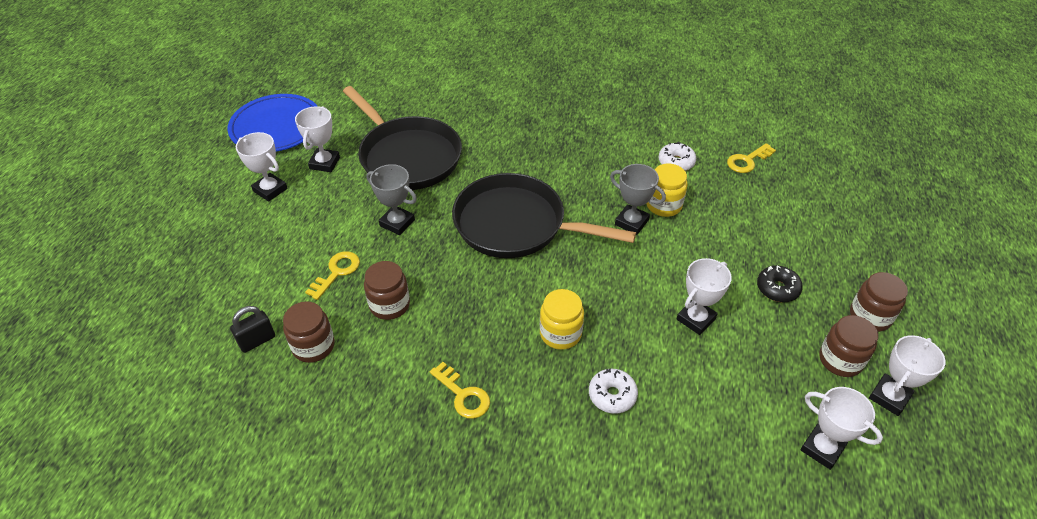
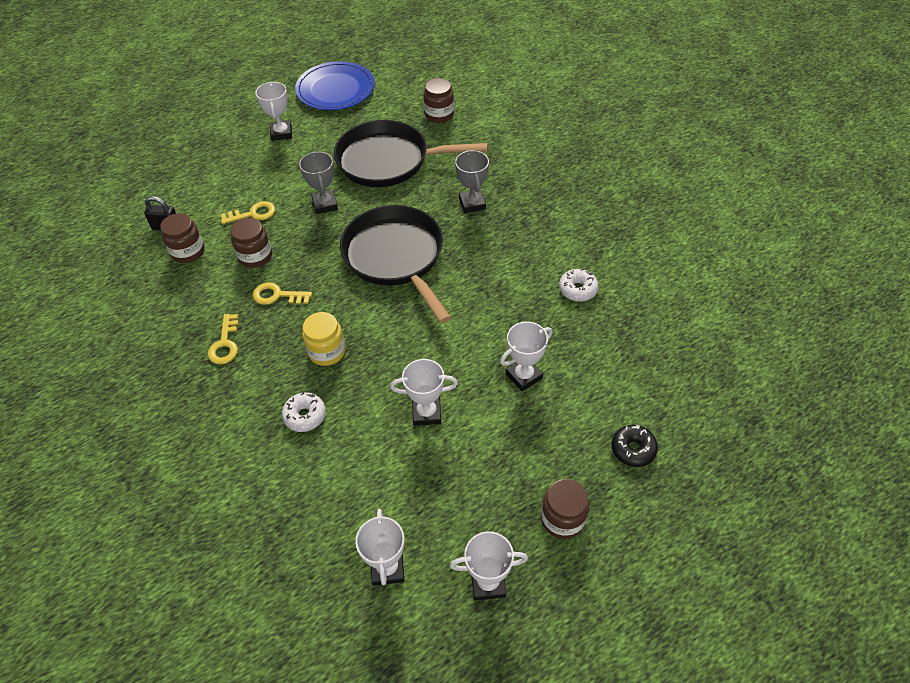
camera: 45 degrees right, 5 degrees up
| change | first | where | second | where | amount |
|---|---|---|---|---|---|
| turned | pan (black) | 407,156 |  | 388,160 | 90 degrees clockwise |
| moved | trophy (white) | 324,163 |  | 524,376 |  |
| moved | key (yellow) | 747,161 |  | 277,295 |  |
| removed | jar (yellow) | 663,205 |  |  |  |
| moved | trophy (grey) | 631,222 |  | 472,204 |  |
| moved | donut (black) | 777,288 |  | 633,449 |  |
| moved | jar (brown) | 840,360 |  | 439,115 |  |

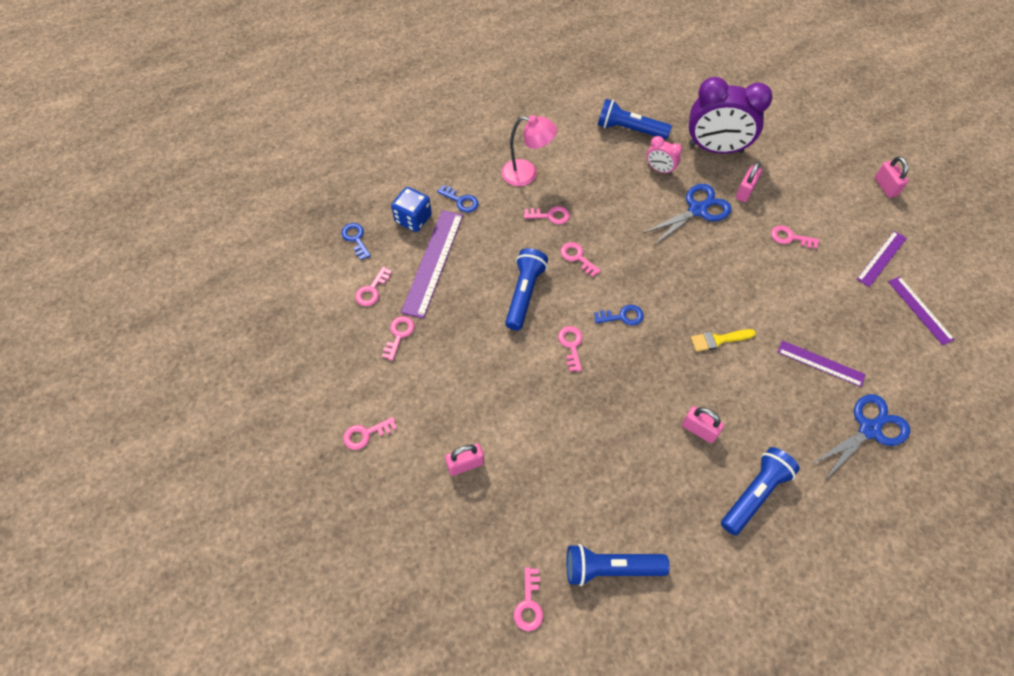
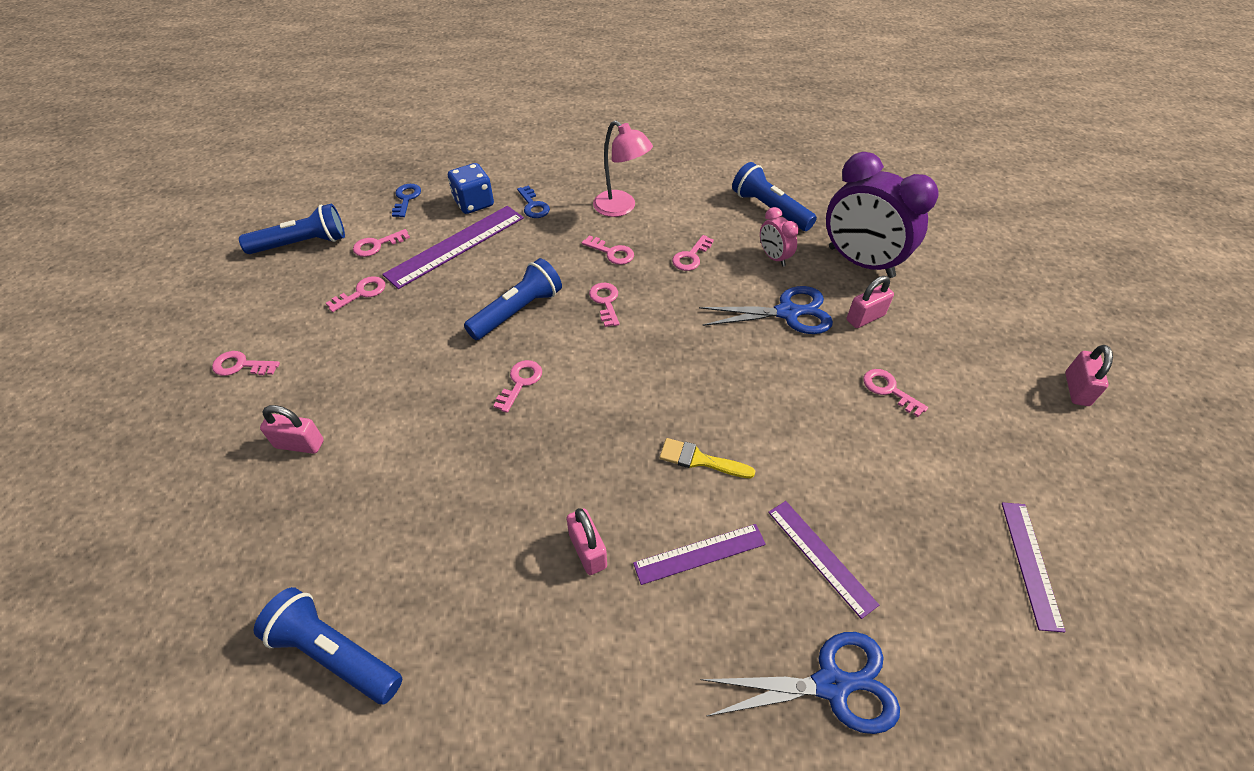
camera: 30 degrees right, 10 degrees down
| change | first | where | second | where | amount |
|---|---|---|---|---|---|
| moved | ruler (purple) | 881,258 |  | 700,554 |  |
| removed | key (blue) | 622,316 |  |  |  |
| moved | flashlight (blue) | 754,494 |  | 302,244 |  |
| moved | key (pink) | 529,604 |  | 691,257 |  |

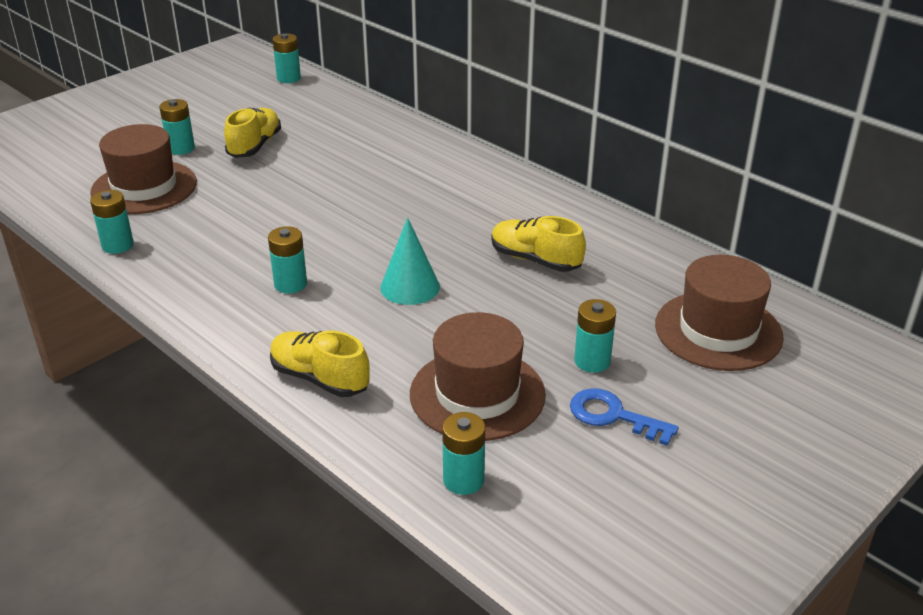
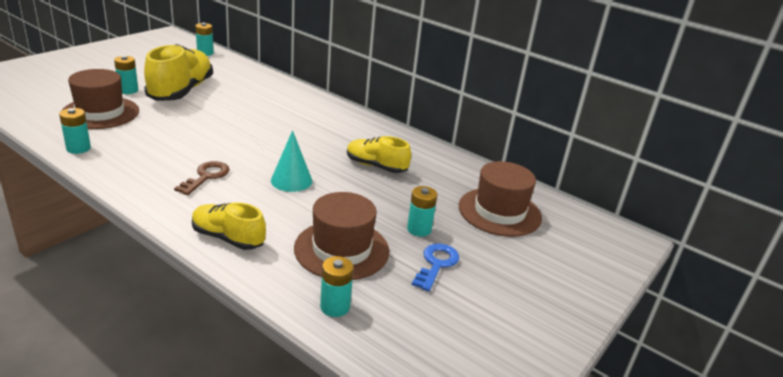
camera: 10 degrees left, 5 degrees down
| change | first | where | second | where | amount |
|---|---|---|---|---|---|
| resized | shoe (yellow) | 255,146 |  | 181,91 | x1.70 |
| replaced | battery (turquoise) | 290,284 | key (brown) | 206,176 |  |
| turned | key (blue) | 613,416 |  | 436,264 | 90 degrees clockwise |

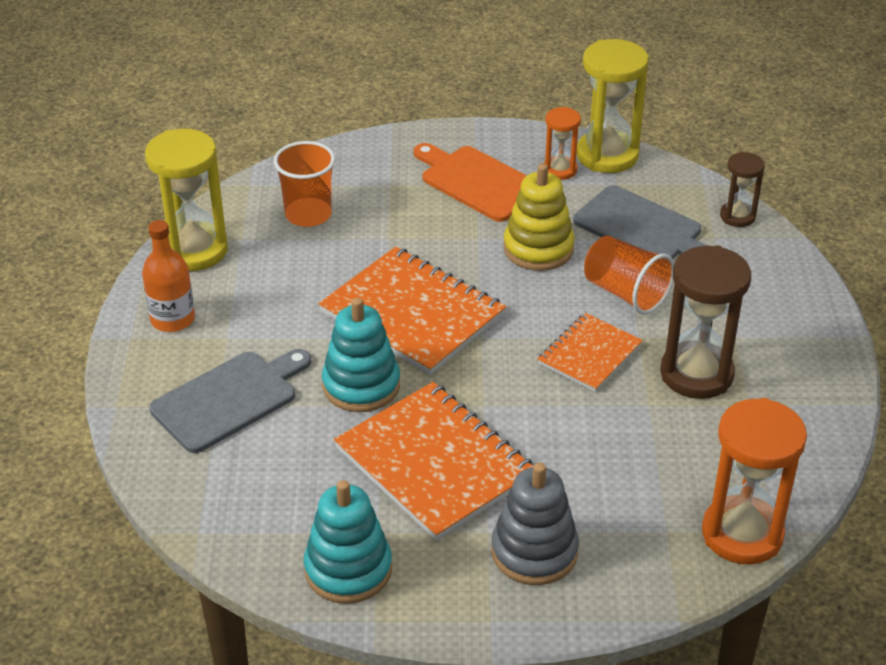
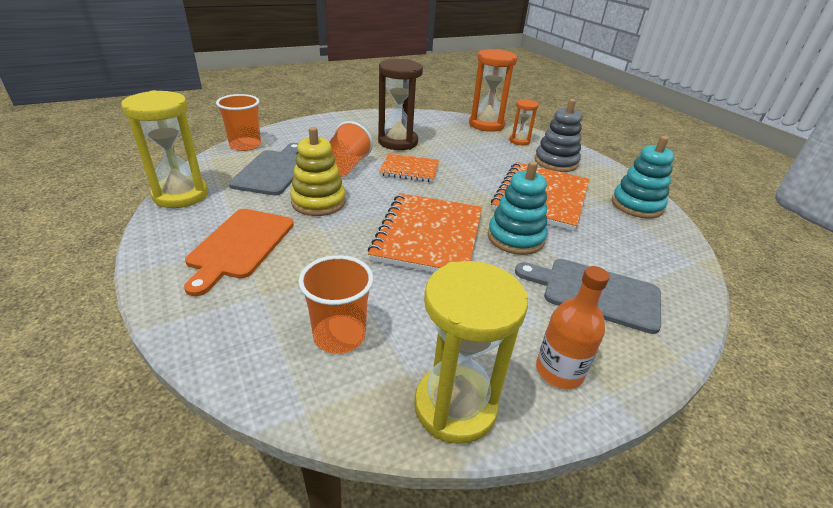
camera: 120 degrees left, 5 degrees down
| change | first | where | second | where | amount |
|---|---|---|---|---|---|
| moved | hourglass (orange) | 560,170 |  | 519,141 |  |
| replaced | hourglass (brown) | 737,216 | cup (orange) | 245,145 |  |

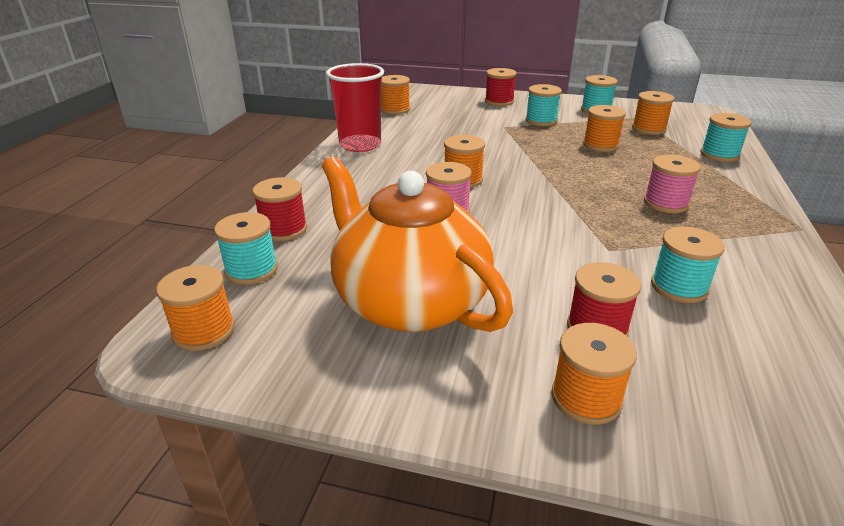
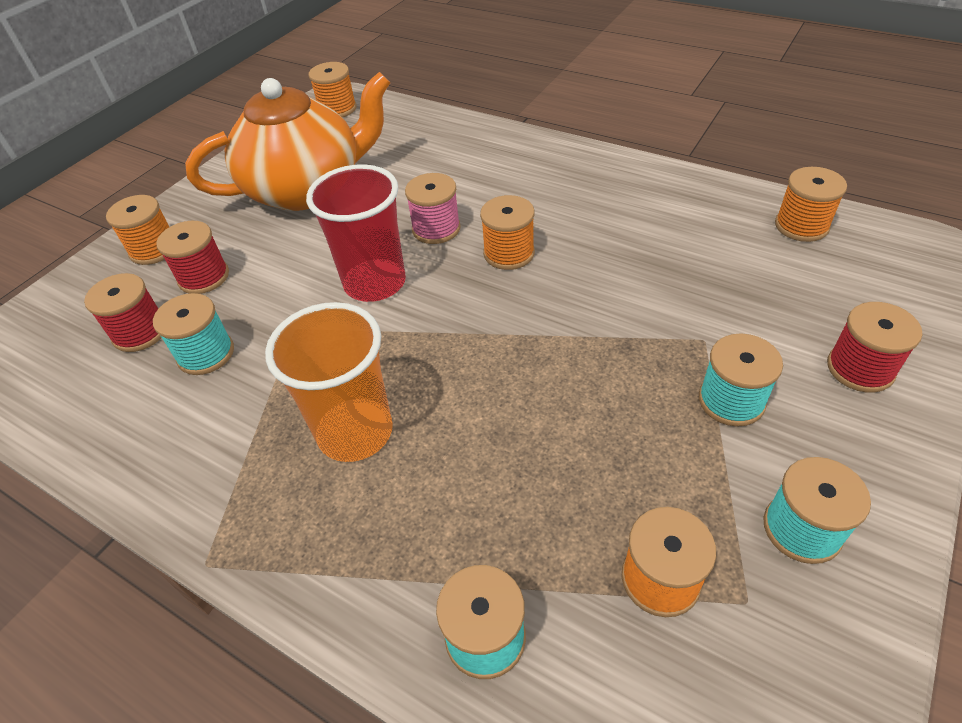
camera: 110 degrees right, 15 degrees up
| change | first | where | second | where | amount |
|---|---|---|---|---|---|
| moved | cup (red) | 360,145 |  | 375,283 |  |
| removed | spool (orange) | 600,145 |  |  |  |
| replaced | spool (pink) | 665,203 | cup (orange) | 355,432 |  |
| moved | spool (red) | 284,229 |  | 140,332 |  |
| removed | spool (turquoise) | 251,270 |  |  |  |

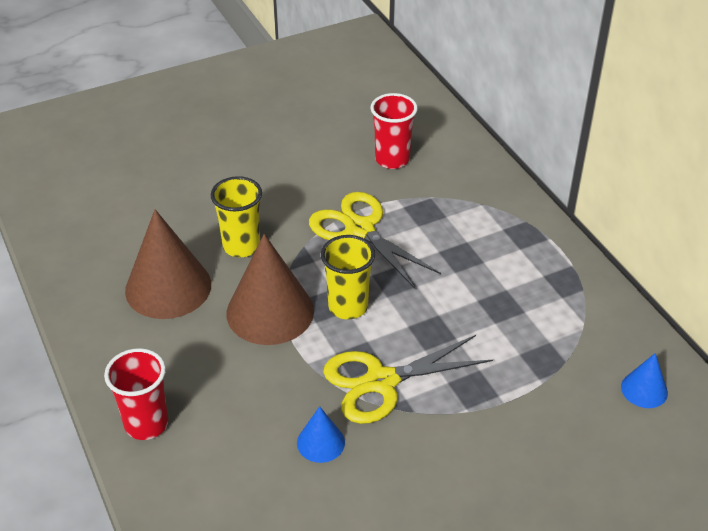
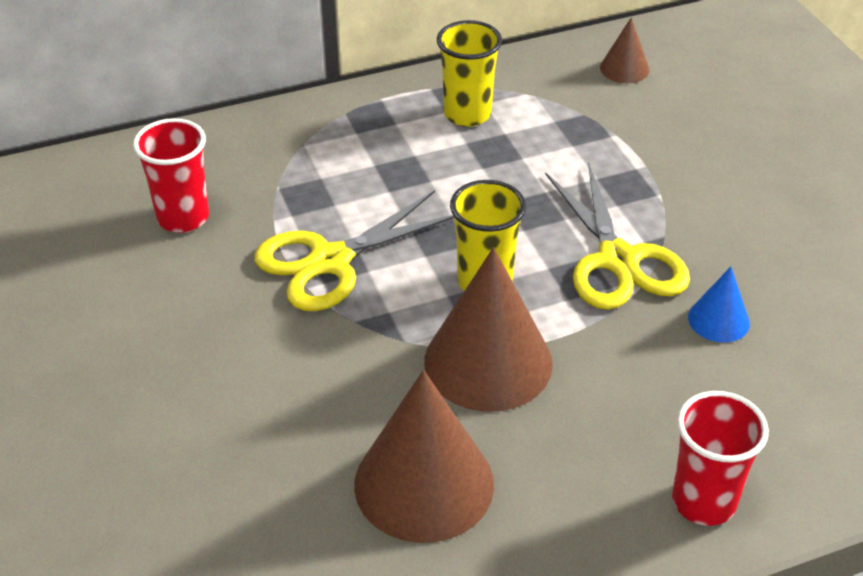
camera: 85 degrees left, 0 degrees up
| change | first | where | second | where | amount |
|---|---|---|---|---|---|
| moved | cup (yellow) | 241,246 |  | 467,114 |  |
| recoloured | cone (blue) | 644,389 | cone (brown) | 624,68 |  |

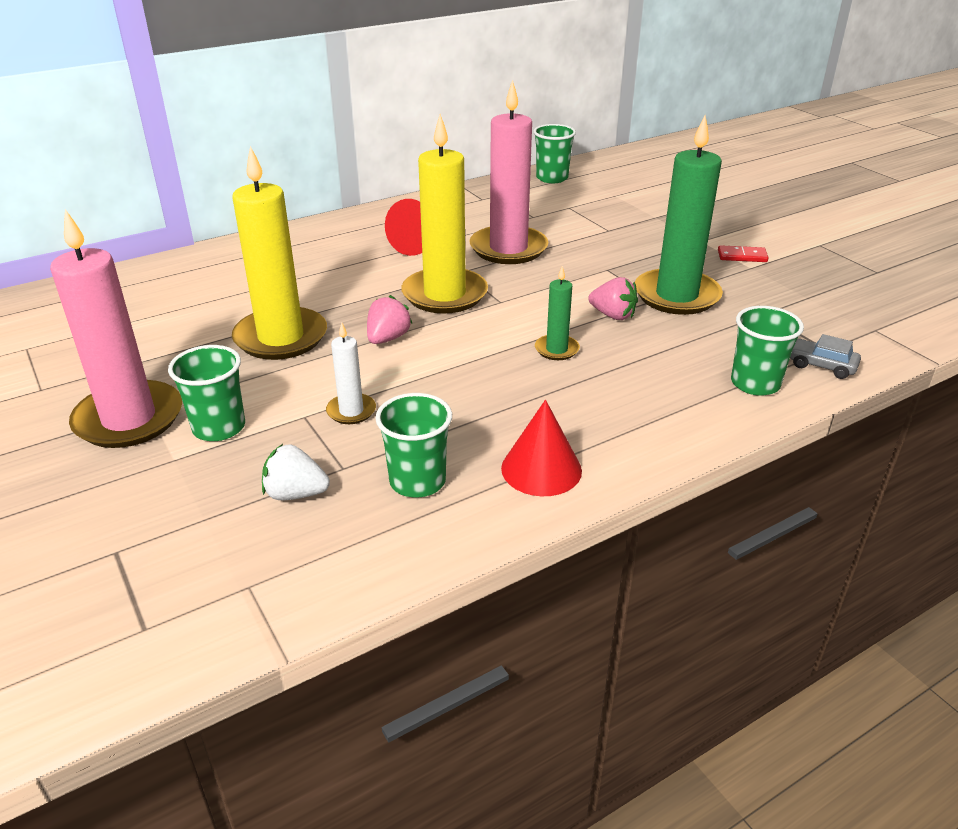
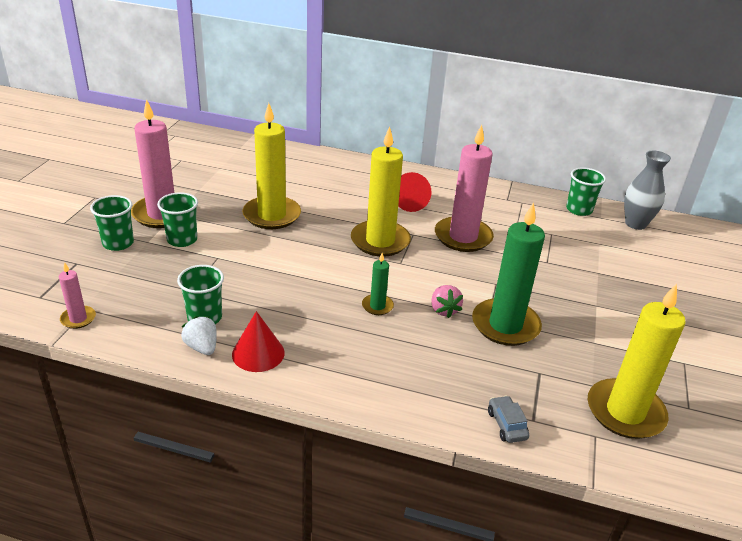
camera: 45 degrees right, 0 degrees up
| change | first | where | second | where | amount |
|---|---|---|---|---|---|
| removed | domino (red) | 742,256 |  |  |  |
| removed | strawberry (pink) | 388,338 |  |  |  |
| moved | cup (green) | 755,383 |  | 118,243 |  |
| removed | candle (white) | 351,411 |  |  |  |
| moved | strawberry (white) | 295,494 |  | 202,347 |  |
| added |  |  | vase (grey) | 635,224 |  |
| added |  |  | candle (pink) | 78,319 |  |
| added |  |  | candle (yellow) | 625,412 |  |

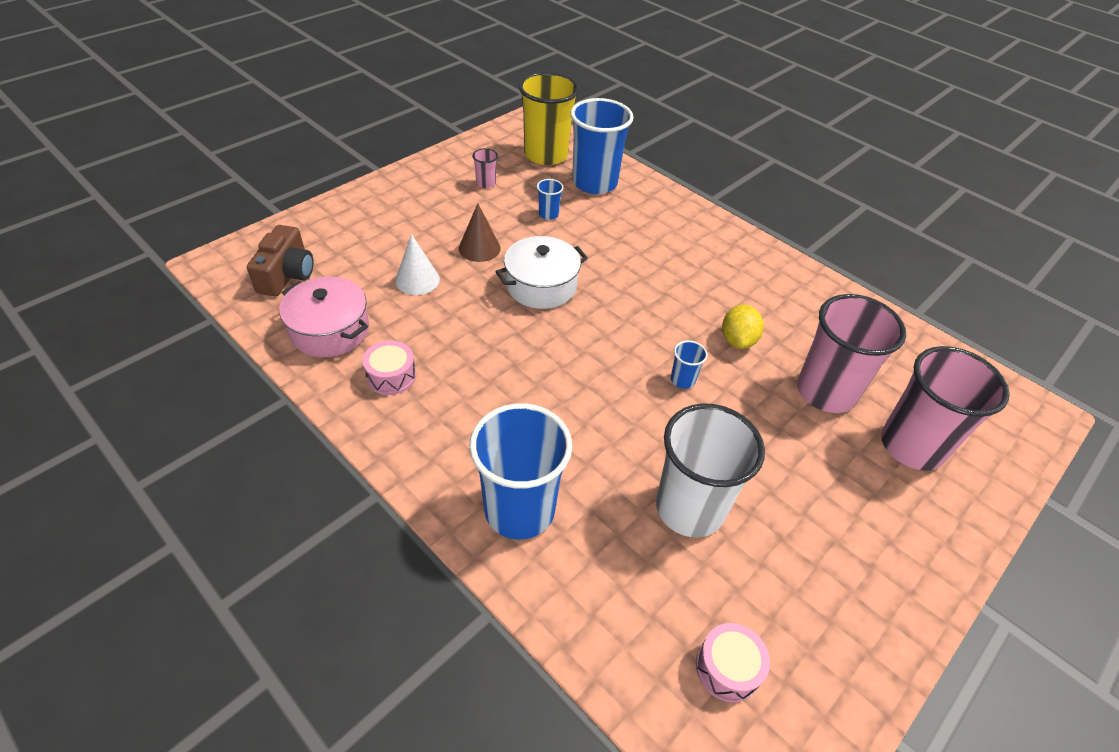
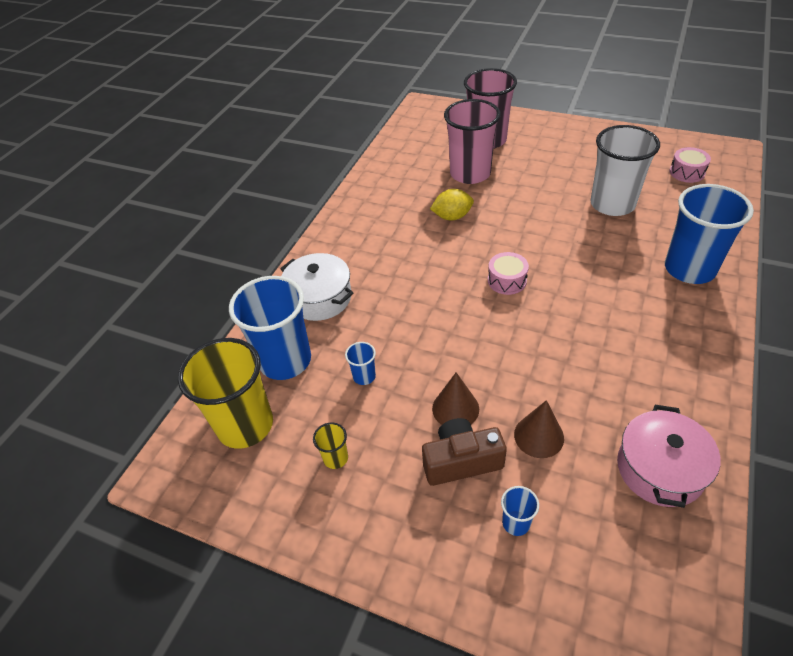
camera: 105 degrees left, 0 degrees up
| change | first | where | second | where | amount |
|---|---|---|---|---|---|
| recoloured | cup (pink) | 486,183 | cup (yellow) | 335,458 |  |
| moved | camera (brown) | 287,275 |  | 461,461 |  |
| recoloured | cone (white) | 417,280 | cone (brown) | 539,436 |  |
| moved | pot (white) | 541,285 |  | 320,298 |  |
| moved | drum (pink) | 391,376 |  | 507,280 |  |
| moved | cup (blue) | 682,380 |  | 516,523 |  |

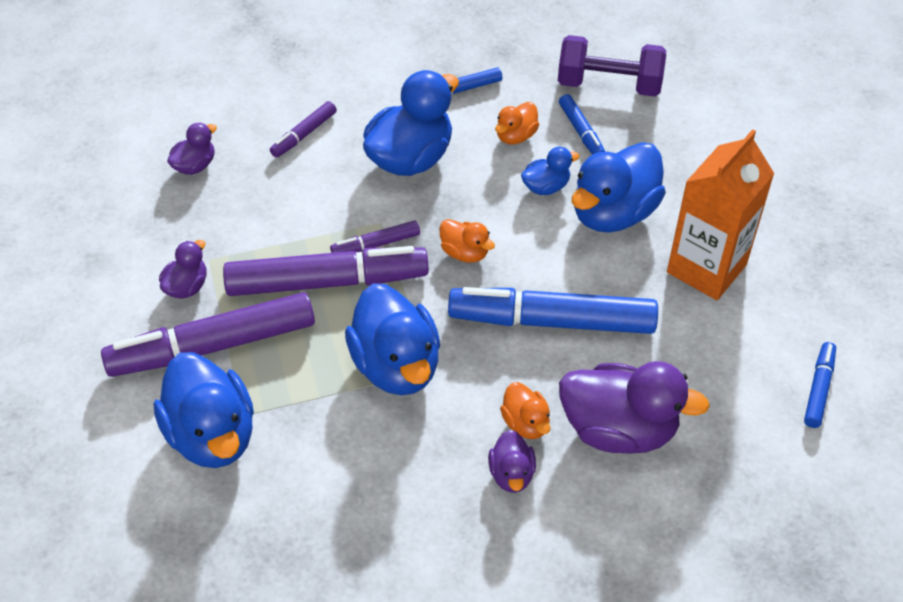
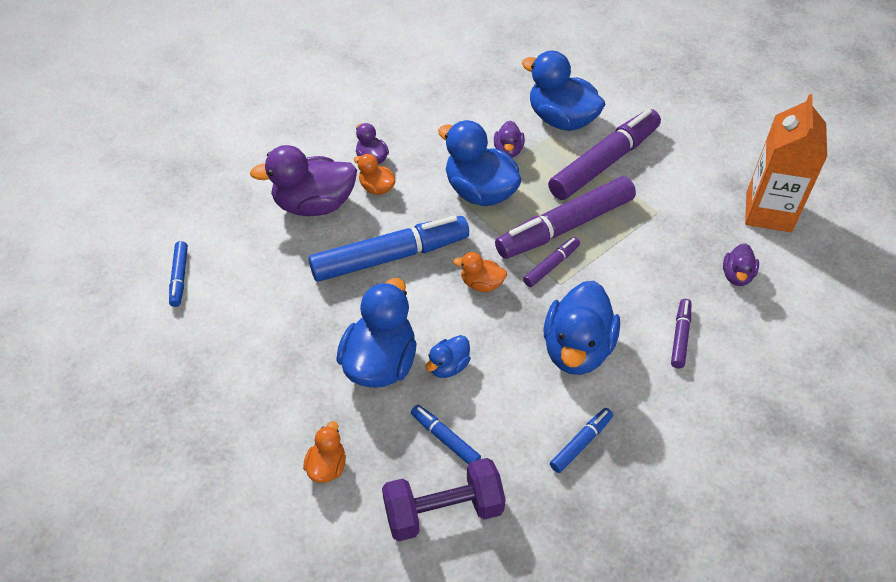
camera: 155 degrees right, 0 degrees up
| change | first | where | second | where | amount |
|---|---|---|---|---|---|
| moved | duck (orange) | 516,136 |  | 327,466 |  |
| moved | carton (orange) | 706,268 |  | 768,212 |  |
| moved | duck (purple) | 187,286 |  | 508,151 |  |

